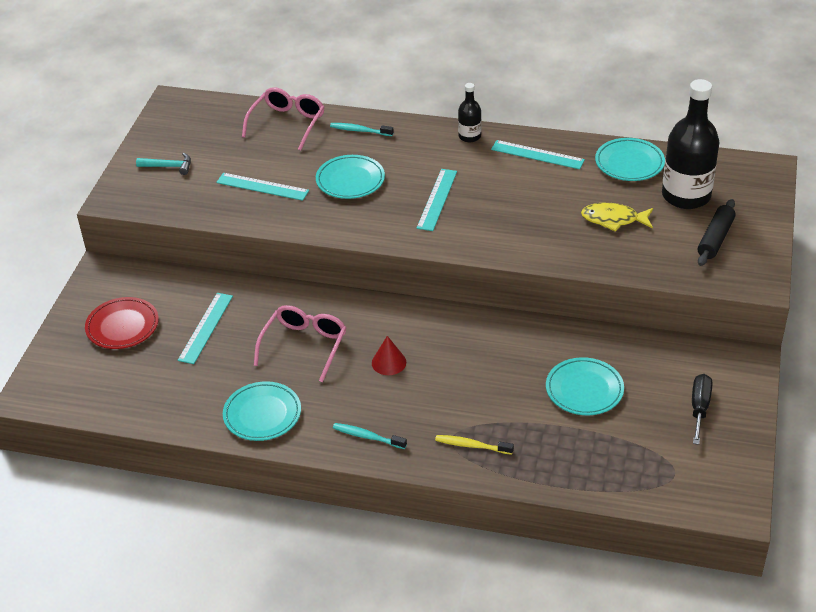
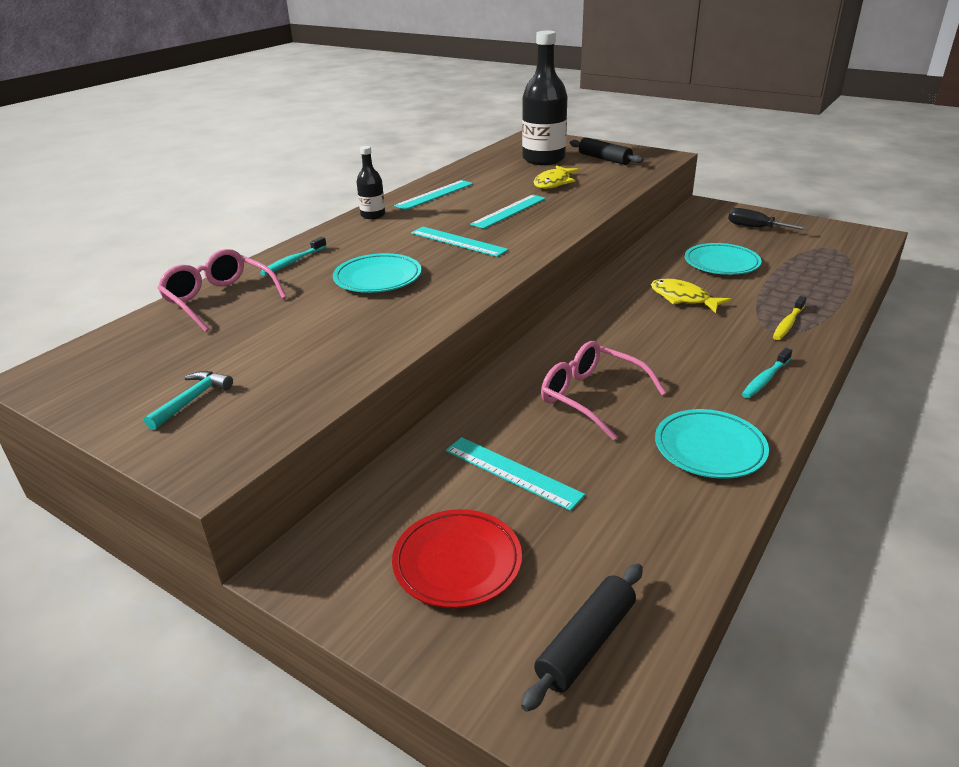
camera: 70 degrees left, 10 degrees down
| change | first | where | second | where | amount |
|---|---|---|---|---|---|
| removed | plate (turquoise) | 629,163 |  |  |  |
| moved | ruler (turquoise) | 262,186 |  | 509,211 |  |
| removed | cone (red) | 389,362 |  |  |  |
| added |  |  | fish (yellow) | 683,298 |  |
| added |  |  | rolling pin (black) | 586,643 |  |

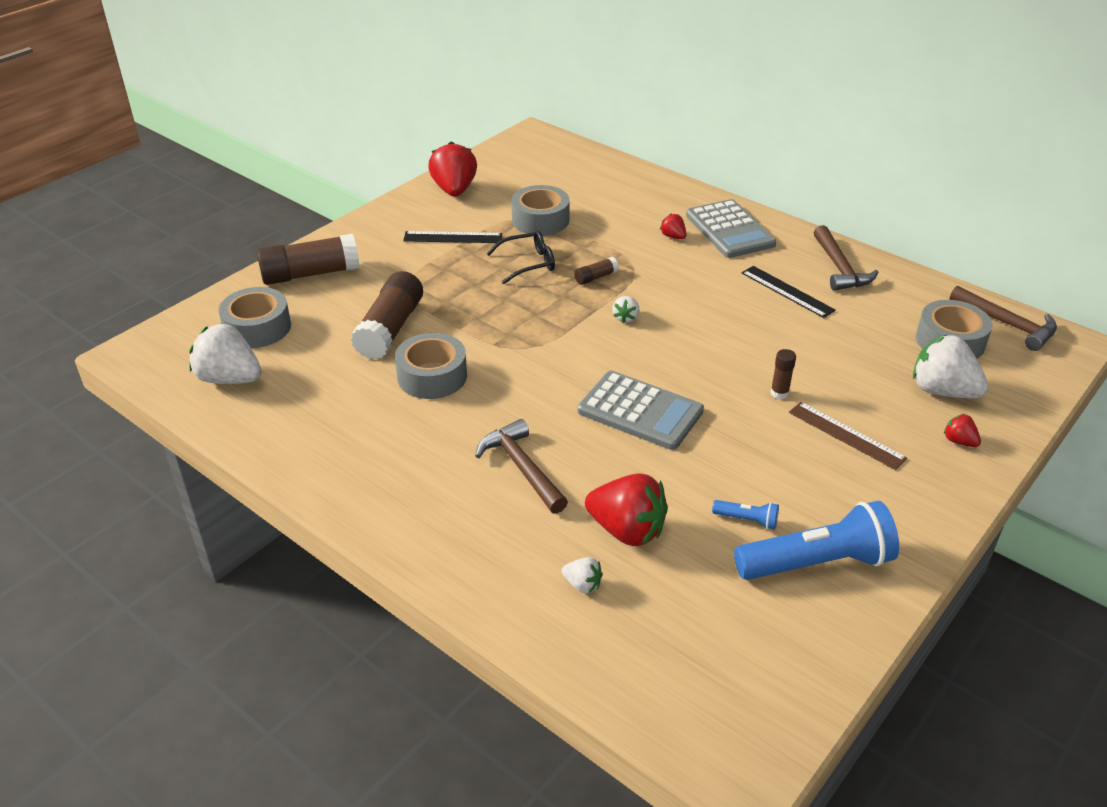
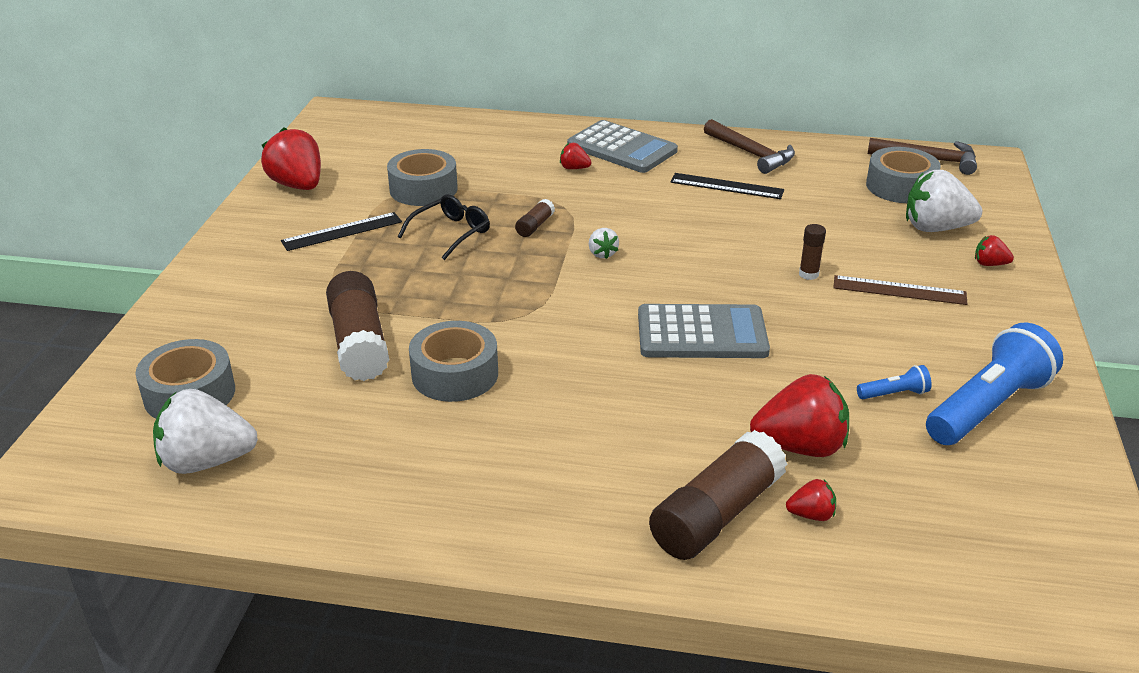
camera: 30 degrees left, 5 degrees down
| change | first | where | second | where | amount |
|---|---|---|---|---|---|
| moved | glue stick (brown) | 310,274 |  | 716,515 |  |
| removed | hammer (brown) | 521,467 |  |  |  |
| recoloured | strawberry (white) | 582,585 | strawberry (red) | 811,515 |  |

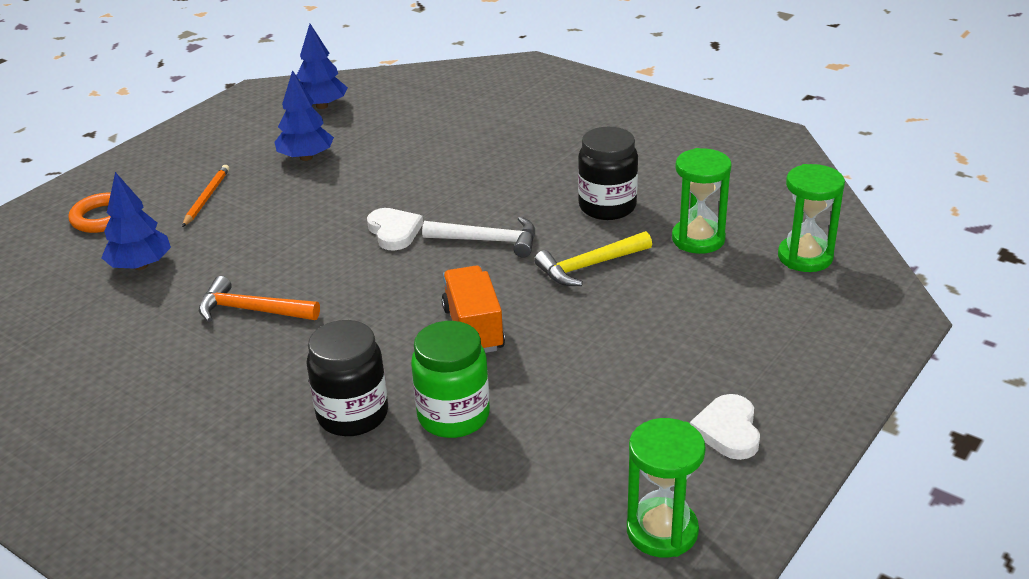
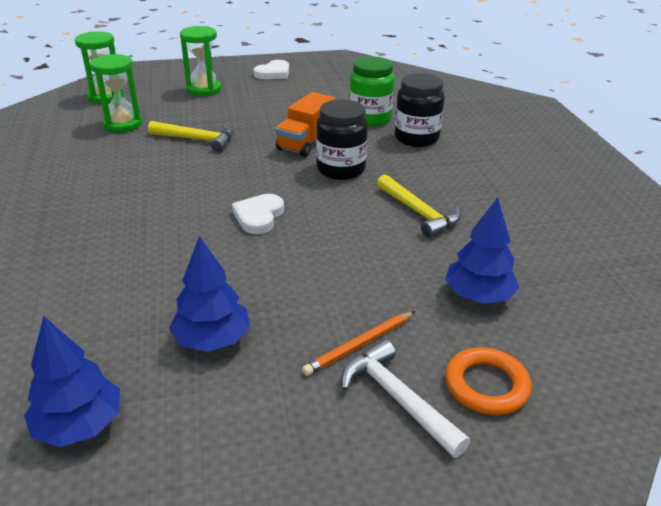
camera: 140 degrees left, 0 degrees up
| change | first | where | second | where | amount |
|---|---|---|---|---|---|
| moved | jar (black) | 607,207 |  | 341,169 |  |
| moved | hammer (white) | 488,241 |  | 397,399 |  |
| recoloured | hammer (orange) | 252,310 | hammer (yellow) | 418,213 |  |
| moved | hourglass (green) | 662,531 |  | 204,90 |  |

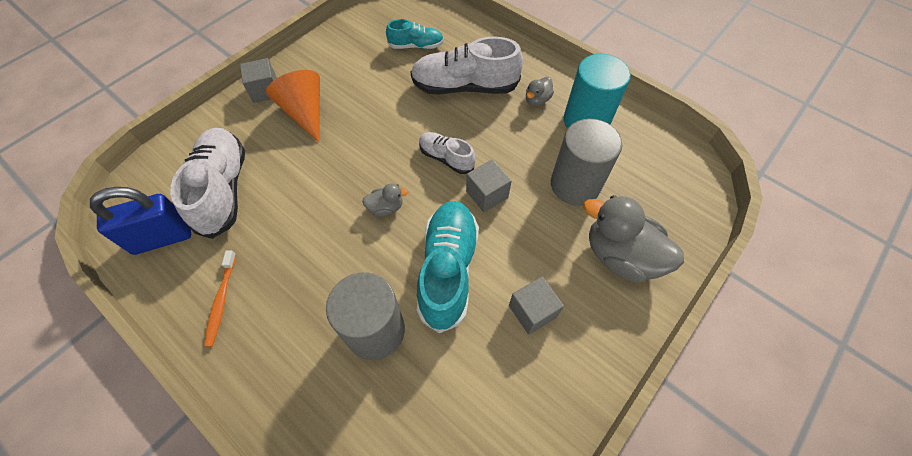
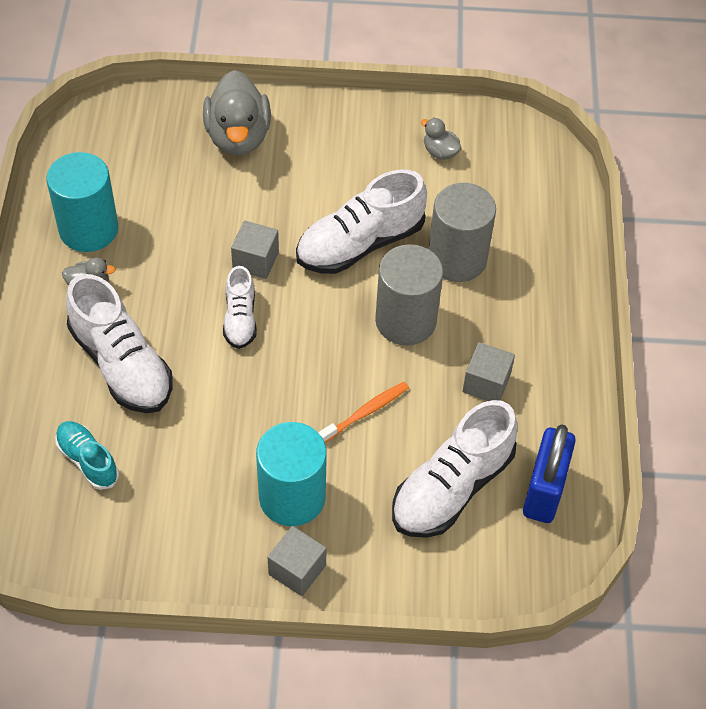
camera: 130 degrees left, 5 degrees down
| change | first | where | second | where | amount |
|---|---|---|---|---|---|
| replaced | cone (orange) | 305,112 | cylinder (turquoise) | 292,497 |  |
| moved | cylinder (grey) | 575,185 |  | 405,321 |  |
| moved | duck (grey) | 386,208 |  | 440,152 |  |
| turned | padlock (blue) | 162,238 |  | 543,491 | 75 degrees clockwise |
| recoloured | shoe (turquoise) | 448,270 | shoe (white) | 360,244 |  |
| moved | toothbrush (orange) | 221,301 |  | 365,412 |  |
| moved | cube (grey) | 532,311 |  | 486,383 |  |

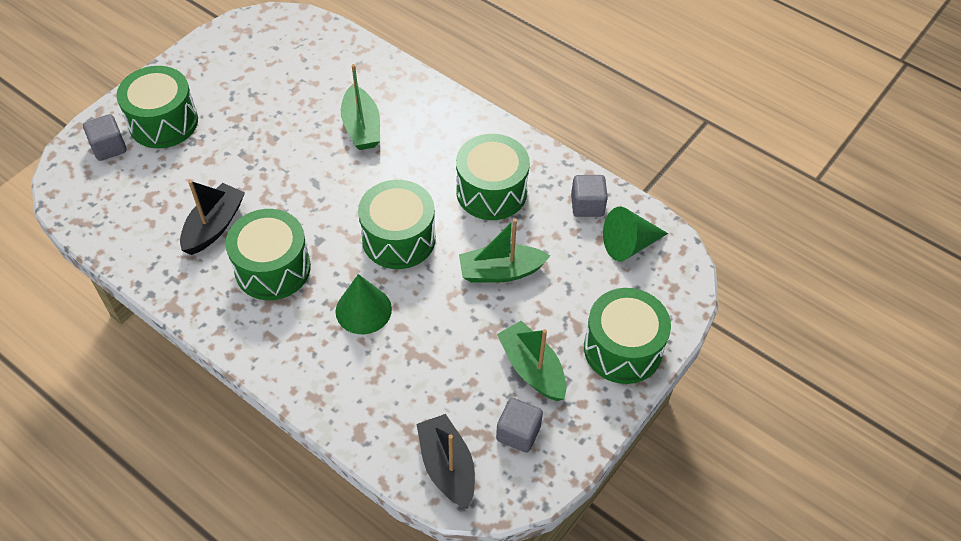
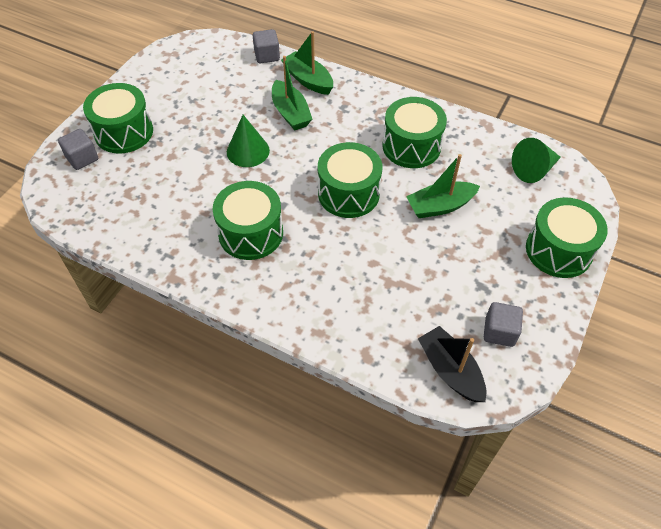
camera: 10 degrees left, 0 degrees up
| change | first | where | second | where | amount |
|---|---|---|---|---|---|
| moved | cube (grey) | 587,205 |  | 267,56 |  |
| removed | boat (black) | 214,226 |  |  |  |
| moved | cone (green) | 363,310 |  | 248,151 |  |
| moved | boat (green) | 532,368 |  | 308,80 |  |

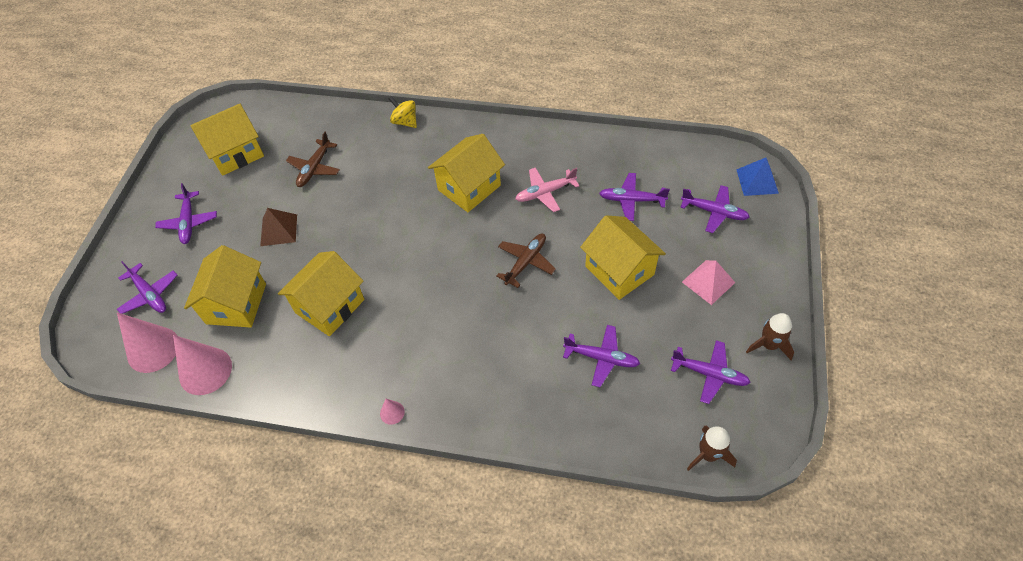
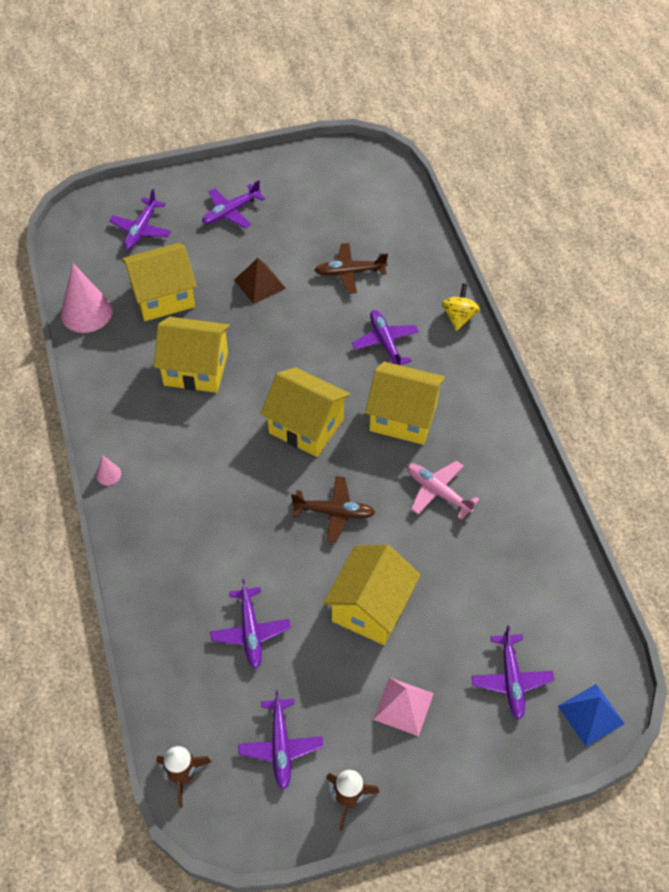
camera: 60 degrees right, 0 degrees up
| change | first | where | second | where | amount |
|---|---|---|---|---|---|
| moved | house (yellow) | 236,153 |  | 306,426 |  |
| moved | plane (purple) | 632,200 |  | 385,343 |  |
| removed | cone (pink) | 153,349 |  |  |  |

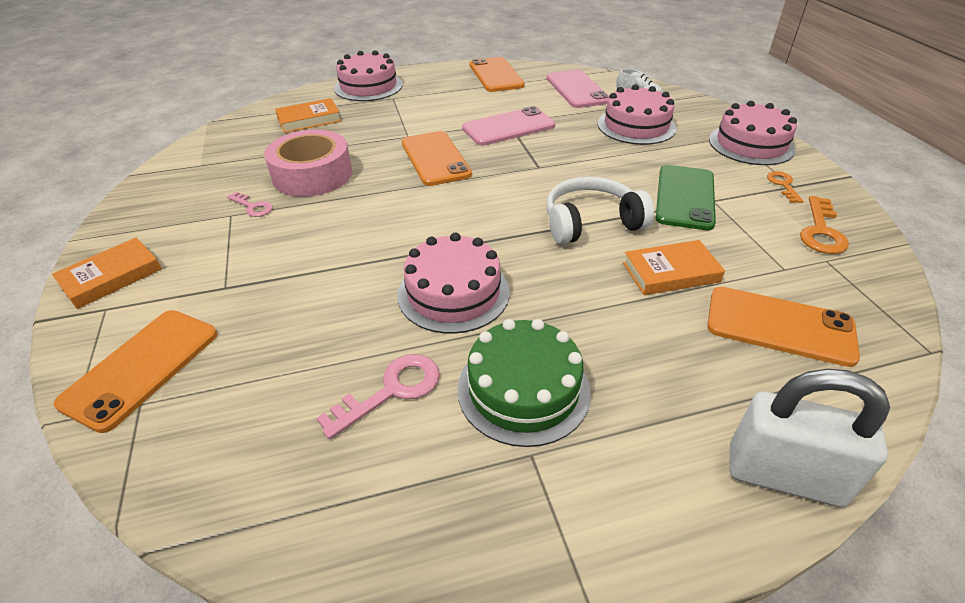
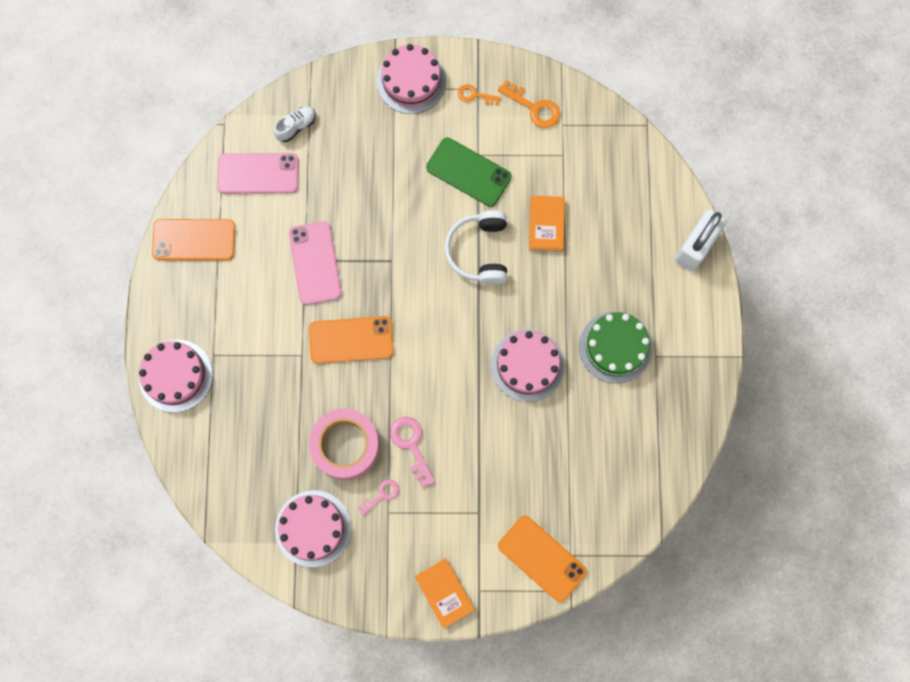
camera: 75 degrees left, 35 degrees up
| change | first | where | second | where | amount |
|---|---|---|---|---|---|
| moved | cake (pink) | 636,126 |  | 313,528 |  |
| removed | book (orange) | 309,119 |  |  |  |
| removed | phone (orange) | 779,326 |  |  |  |
| moved | key (pink) | 391,390 |  | 411,445 |  |

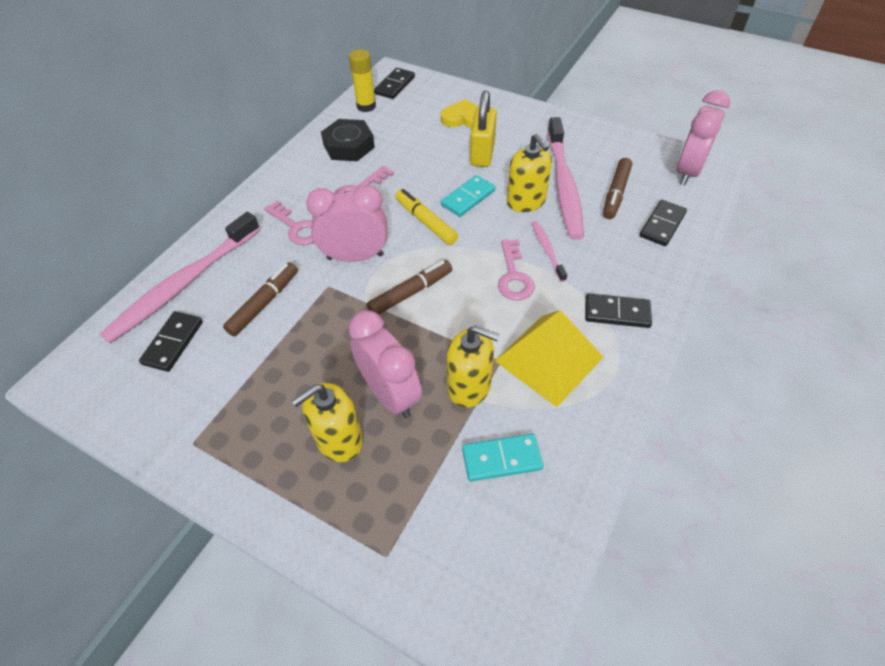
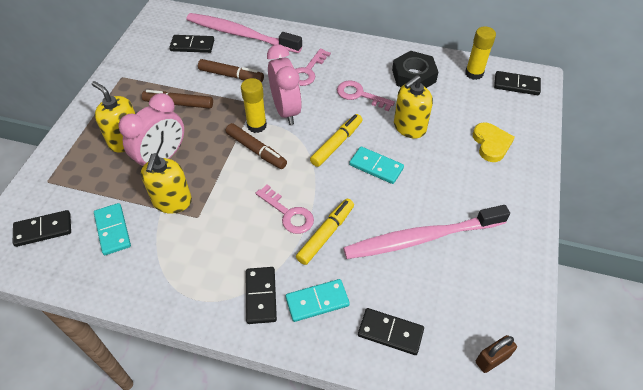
camera: 75 degrees right, 0 degrees up
| change | first | where | second | where | amount |
|---|---|---|---|---|---|
| replaced | clock (pink) | 687,171 | padlock (brown) | 492,359 |  |
| removed | padlock (yellow) | 482,153 |  |  |  |
| moved | soap dispenser (yellow) | 526,201 |  | 409,127 |  |
| moved | marker (brown) | 616,193 |  | 179,104 |  |
| replaced | toothbrush (pink) | 547,250 | marker (yellow) | 326,234 |  |
| turned | key (pink) | 514,276 |  | 288,213 | 120 degrees counterclockwise |
| removed | pyramid (yellow) | 549,359 |  |  |  |
| added |  |  | glue stick (yellow) | 257,125 |  |
| added |  |  | domino (black) | 43,230 |  |
| added |  |  | domino (turquoise) | 317,301 |  |

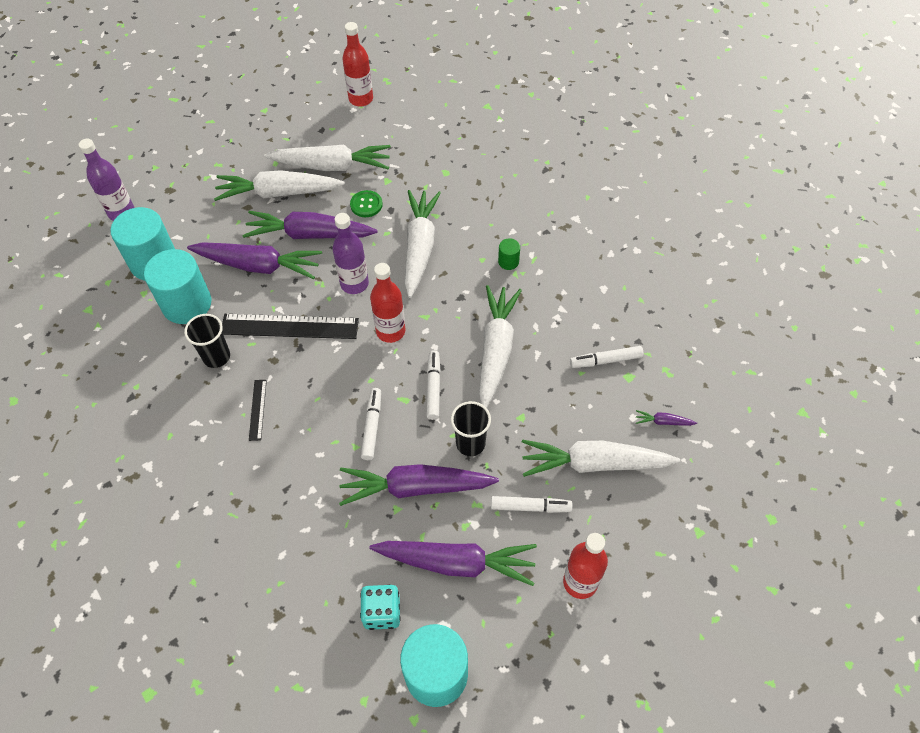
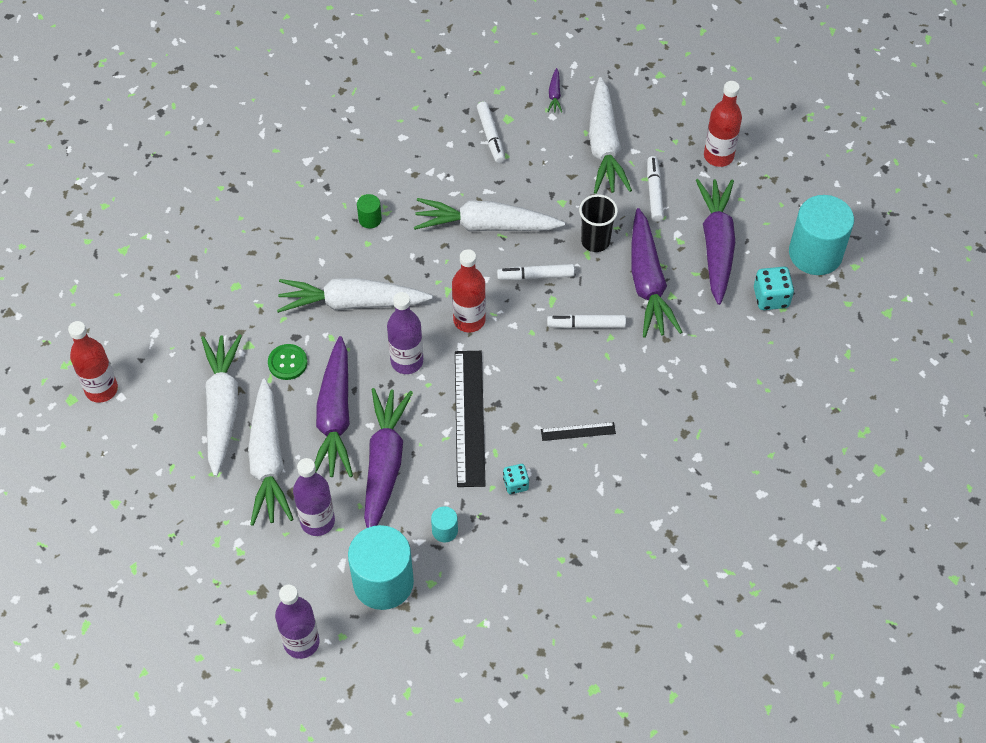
camera: 95 degrees left, 0 degrees up
| change | first | where | second | where | amount |
|---|---|---|---|---|---|
| resized | cylinder (turquoise) | 187,304 |  | 445,531 | x0.43 |
| replaced | cup (black) | 216,357 | dice (turquoise) | 515,484 |  |
| added |  |  | bottle (purple) | 317,521 |  |

